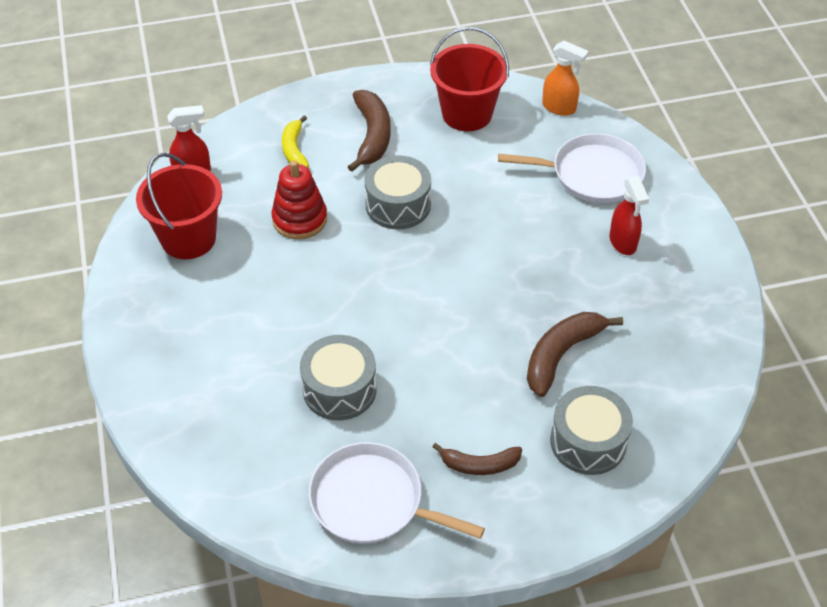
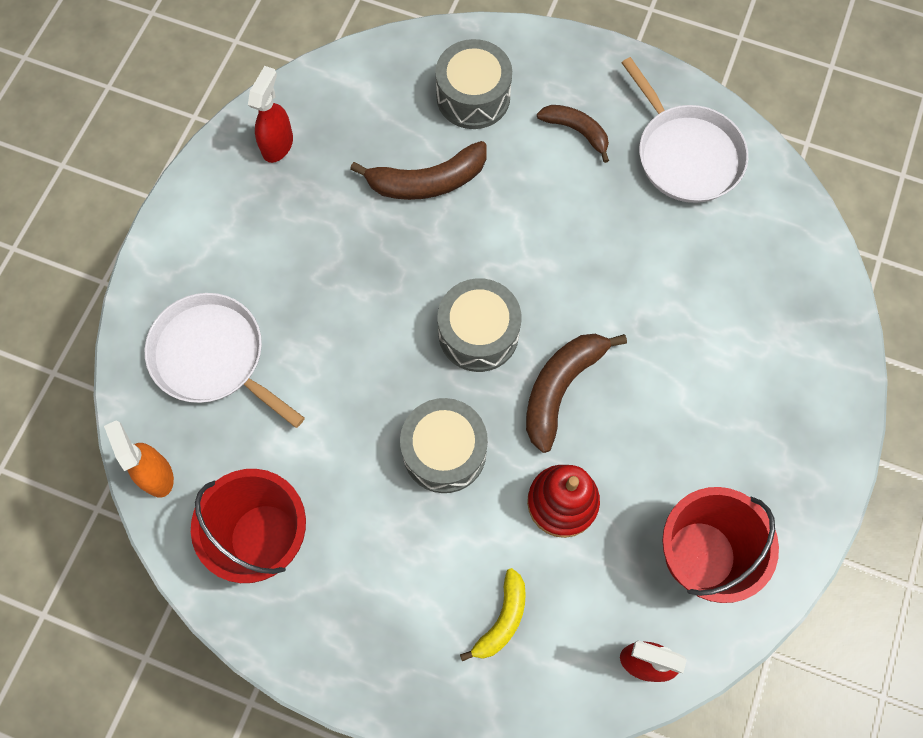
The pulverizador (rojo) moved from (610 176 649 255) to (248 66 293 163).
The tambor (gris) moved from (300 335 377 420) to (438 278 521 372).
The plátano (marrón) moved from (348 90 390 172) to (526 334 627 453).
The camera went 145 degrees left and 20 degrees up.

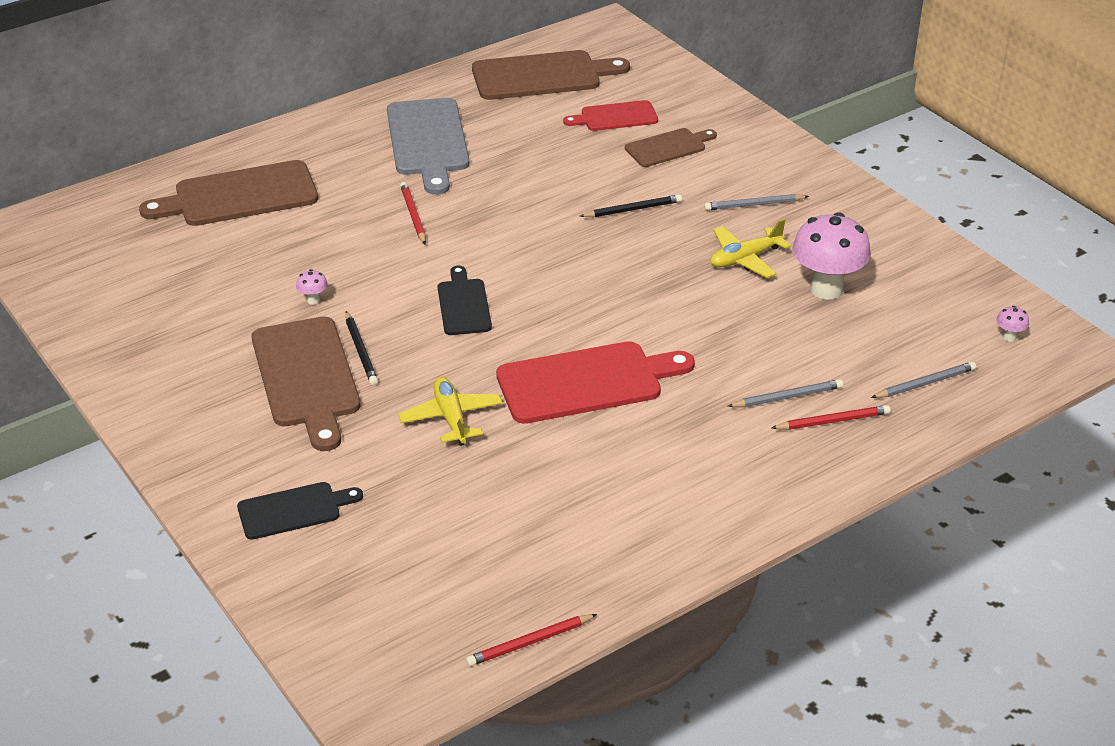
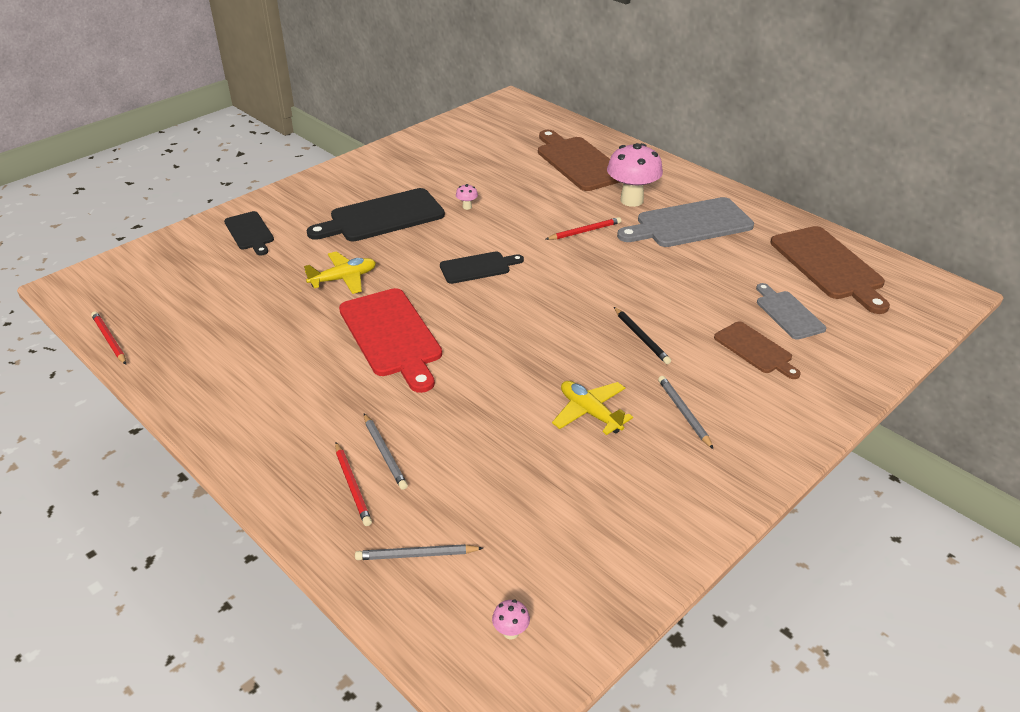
The tabla de cortar (marrón) at (252 316 361 451) became the tabla de cortar (negro) at (307 188 445 241).
The lápiz (gris) at (871 361 976 398) turned 120 degrees clockwise.
The seta (rosa) moved from (792 212 871 300) to (607 143 663 207).
The tabla de cortar (rojo) at (563 100 658 131) became the tabla de cortar (gris) at (756 283 826 340).
The lápiz (negro) at (345 311 378 385) disappeared.
The camera went 80 degrees right and 0 degrees up.

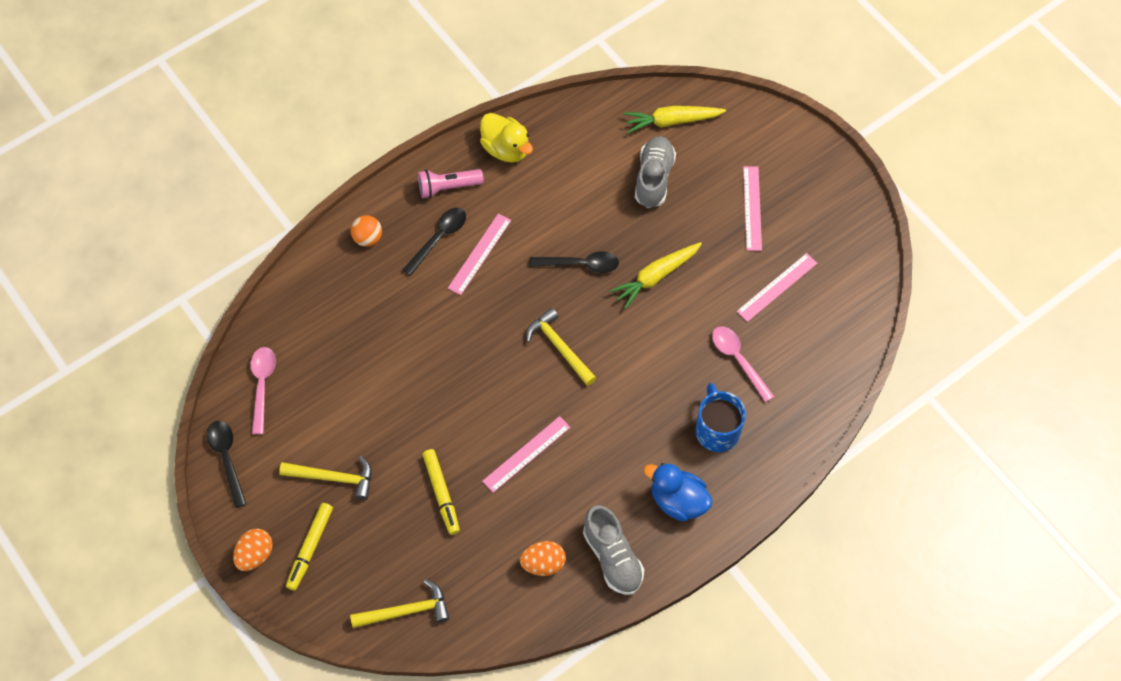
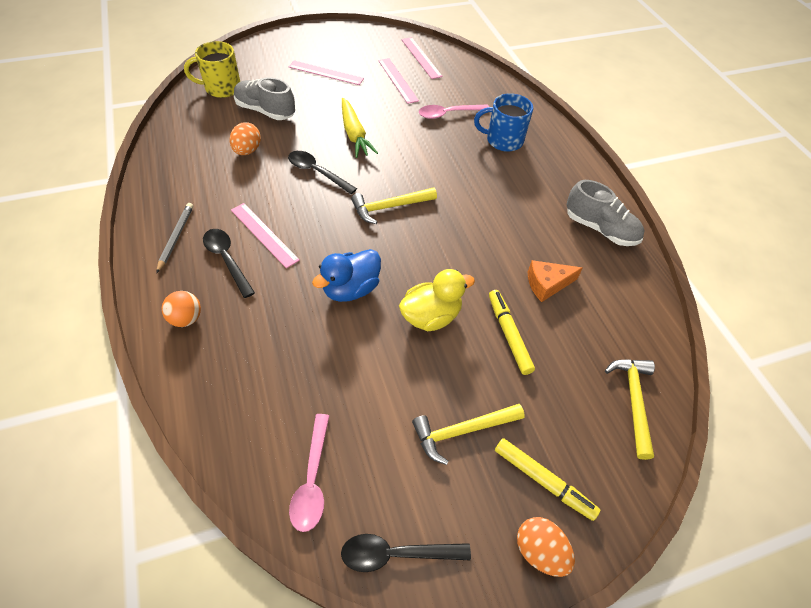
The lámpara de mano (rosa) at (418 169 484 198) was replaced by the lápiz (gris) at (156 203 193 274).
The zanahoria (amarillo) at (623 106 726 133) was replaced by the taza (amarillo) at (184 41 240 98).
The huevo (naranja) moved from (520 541 566 576) to (230 122 261 155).
The cuchara (negro) at (530 251 619 273) turned 75 degrees counterclockwise.
The cuchara (rosa) at (251 347 276 434) turned 105 degrees counterclockwise.
The pato (azul) moved from (644 463 712 521) to (312 249 381 302).
The pato (amarillo) moved from (480 113 533 163) to (399 269 475 331).
The regla (rosa) moved from (482 416 571 493) to (401 37 443 79).
The martillo (amarillo) at (279 456 372 500) turned 135 degrees counterclockwise.
The rotulador (amarillo) at (423 449 460 535) turned 105 degrees counterclockwise.
The queso (naranja) at (528 260 583 302) appeared.
The zapato (gris) at (583 505 644 595) turned 45 degrees clockwise.
The camera went 75 degrees left and 10 degrees down.

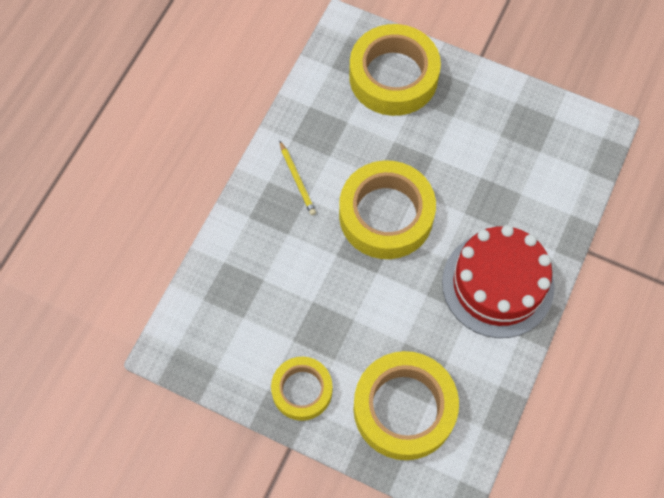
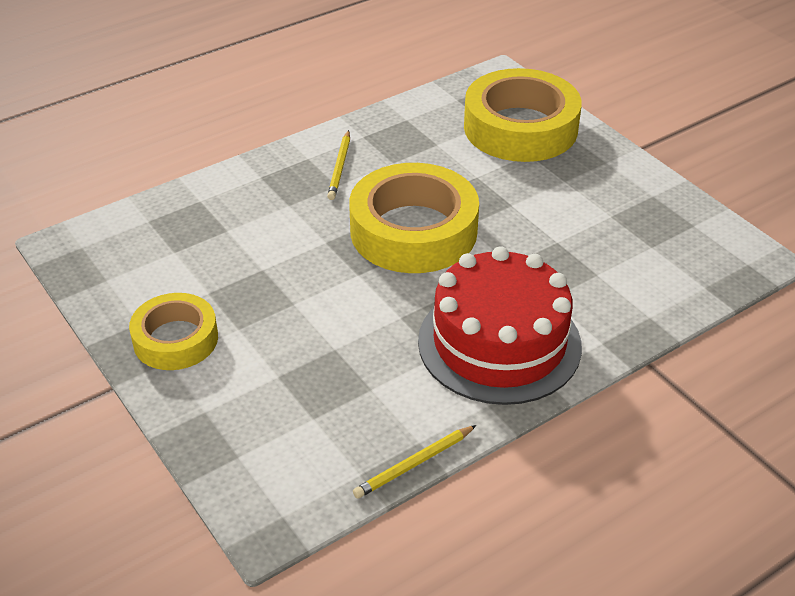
The lápiz (amarillo) at (353 425 476 499) appeared.
The cinta adhesiva (amarillo) at (353 351 459 460) disappeared.
The camera went 30 degrees right and 25 degrees down.

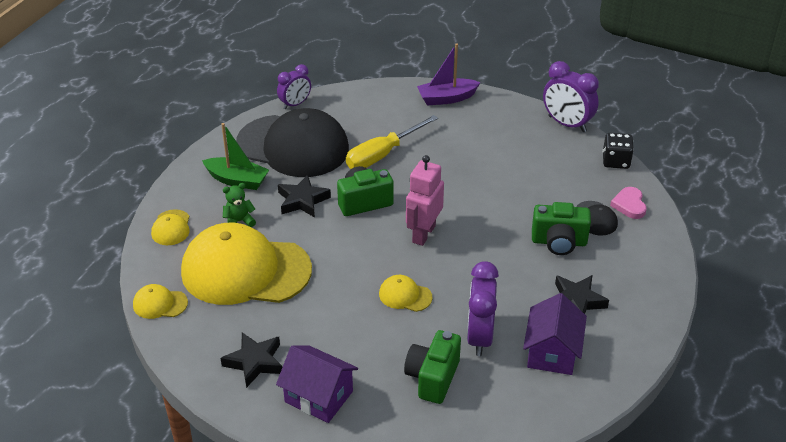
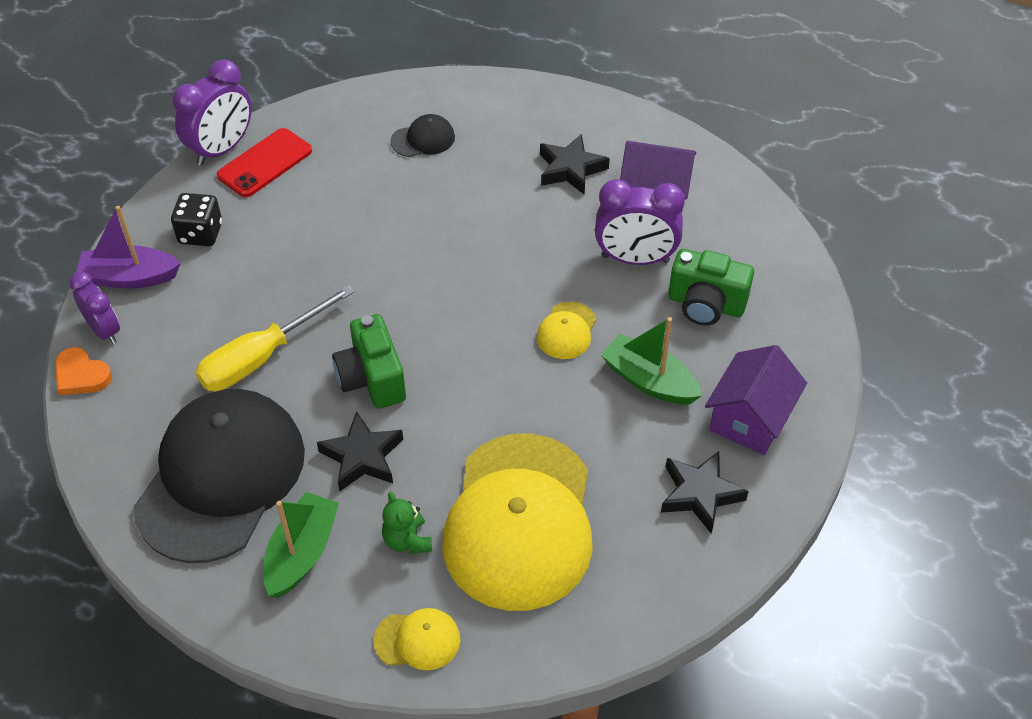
The corazón (naranja) at (55 347 112 395) appeared.
The despertador (morado) moved from (277 64 311 109) to (69 272 120 344).
The barco (morado) at (417 43 481 106) turned 105 degrees clockwise.
The dado (negro) moved from (603 133 634 169) to (171 193 222 246).
The destornillador (amarillo) at (346 115 438 169) turned 90 degrees clockwise.
The móvil (rojo) at (217 128 312 197) appeared.
The barco (verde) at (601 317 702 404) appeared.
The gorra (amarillo) at (133 284 188 319) disappeared.
The robot (rosa) at (406 155 444 246) disappeared.
The cámara (verde) at (532 202 591 255) disappeared.
The corazón (rosa) at (610 187 647 219) disappeared.
The camera went 90 degrees left and 10 degrees up.

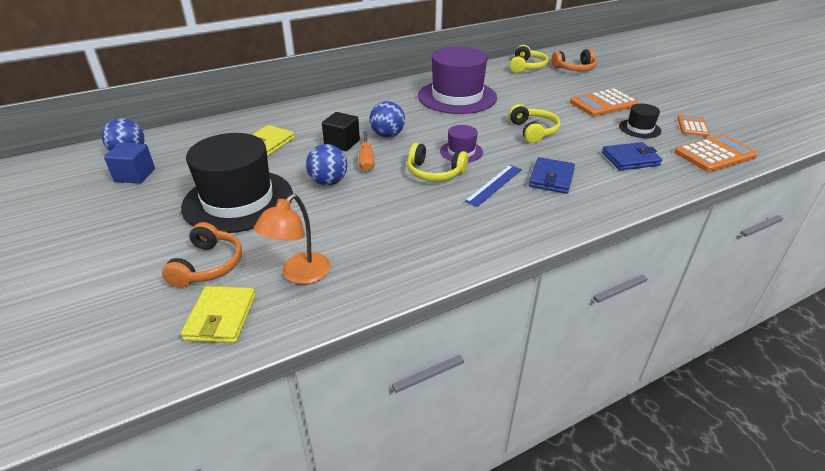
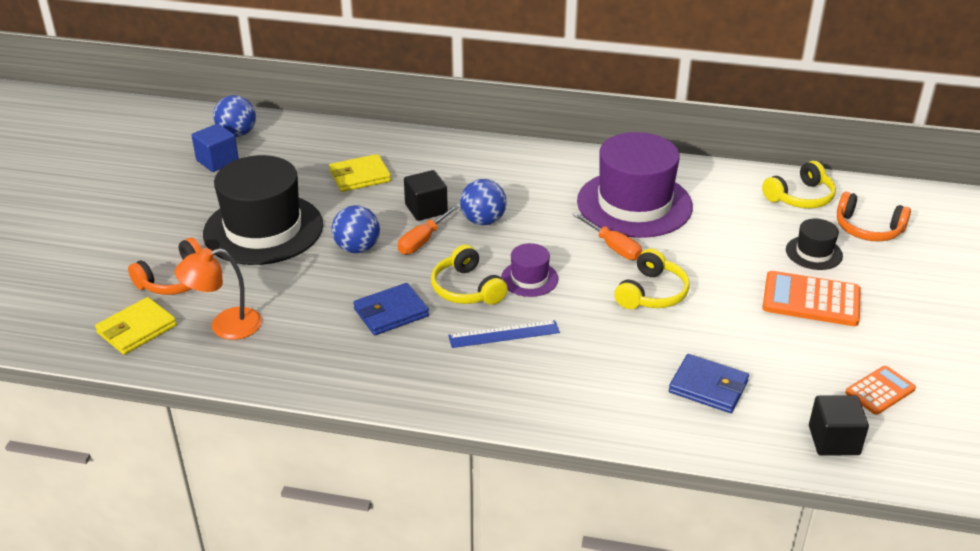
The cartera (azul) moved from (529 157 575 194) to (353 283 429 335).
The destornillador (naranja) at (573 212 642 260) appeared.
The sombrero (negro) moved from (619 104 662 138) to (786 219 843 270).
The calculadora (naranja) at (674 134 758 172) was replaced by the cubo (negro) at (809 395 869 455).
The camera went 40 degrees right and 0 degrees up.

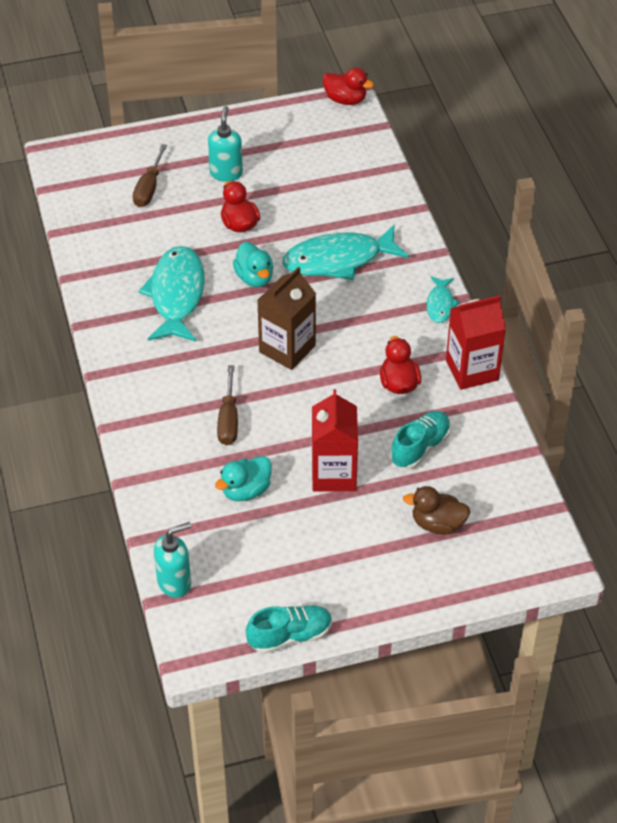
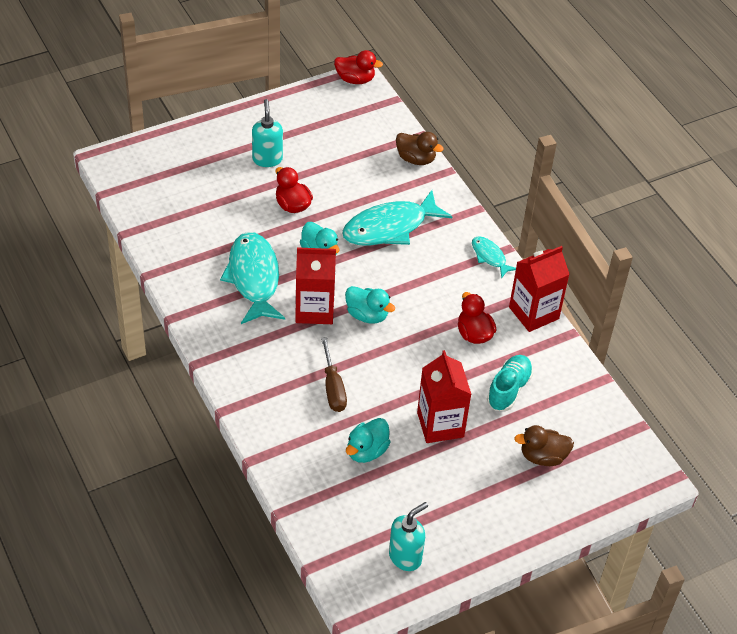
The cartón de leche (rojo) at (295 247 336 324) appeared.
The cartón de leche (marrón) at (257 267 316 370) was replaced by the pato (turquesa) at (345 286 395 324).
The dispensador de jabón (turquesa) moved from (154 522 191 598) to (389 502 428 571).
The pato (marrón) at (396 132 444 165) appeared.
The pez (turquesa) at (427 276 460 323) turned 150 degrees clockwise.
The destornillador (marrón) at (133 144 167 207) disappeared.
The zapato (turquesa) at (246 605 332 654) disappeared.
The camera went 15 degrees left and 0 degrees up.

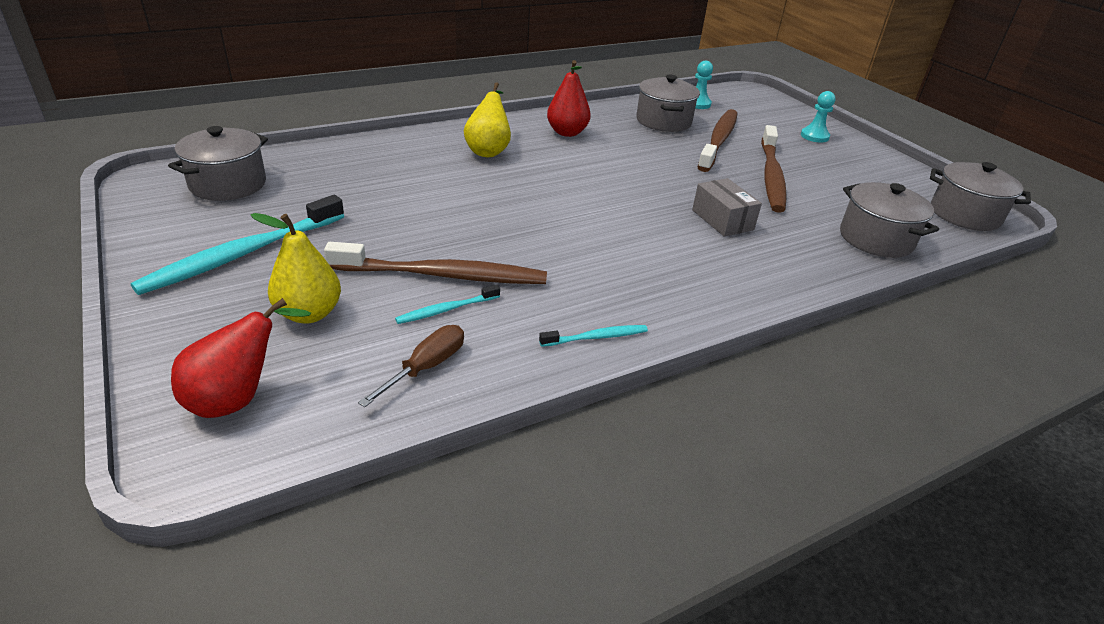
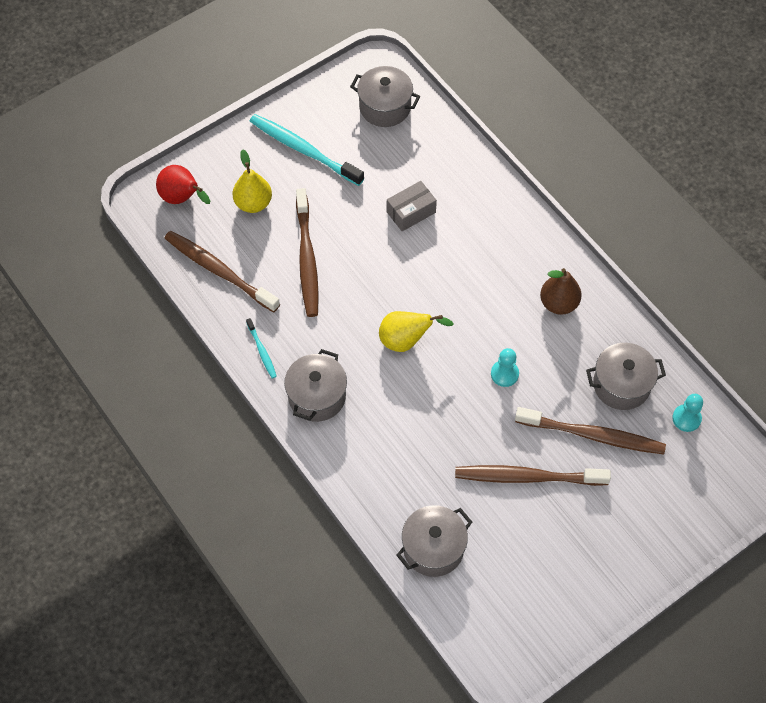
The destornillador (marrón) at (358 325 464 407) was replaced by the cepillo de dientes (marrón) at (164 231 280 312).
The olla (gris) moved from (930 162 1031 231) to (284 349 347 422).
The pera (amarillo) moved from (464 82 511 157) to (379 311 454 352).
The caja (gris) moved from (692 178 762 237) to (387 181 437 232).
The peón (turquesa) moved from (801 91 835 143) to (491 348 519 387).
The pera (rojo) at (547 60 591 137) became the pera (marrón) at (540 268 582 315).
The cepillo de dientes (turquesa) at (395 285 500 324) disappeared.
The camera went 85 degrees right and 25 degrees up.

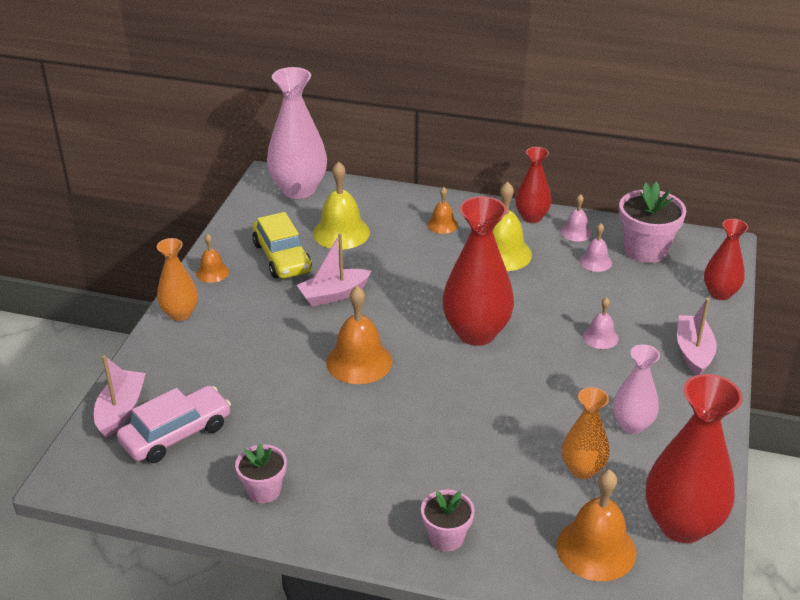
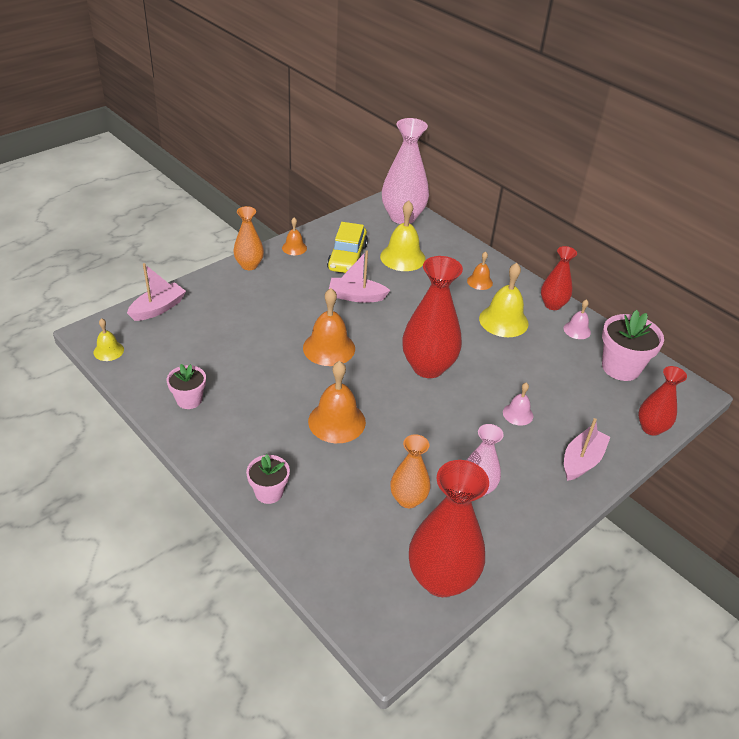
The campana (amarillo) at (94 318 124 361) appeared.
The campana (naranja) moved from (556 470 636 581) to (308 361 366 443).
The coche (rosa) at (117 386 231 463) disappeared.
The campana (rosa) at (579 223 612 272) disappeared.
The camera went 30 degrees right and 5 degrees up.

